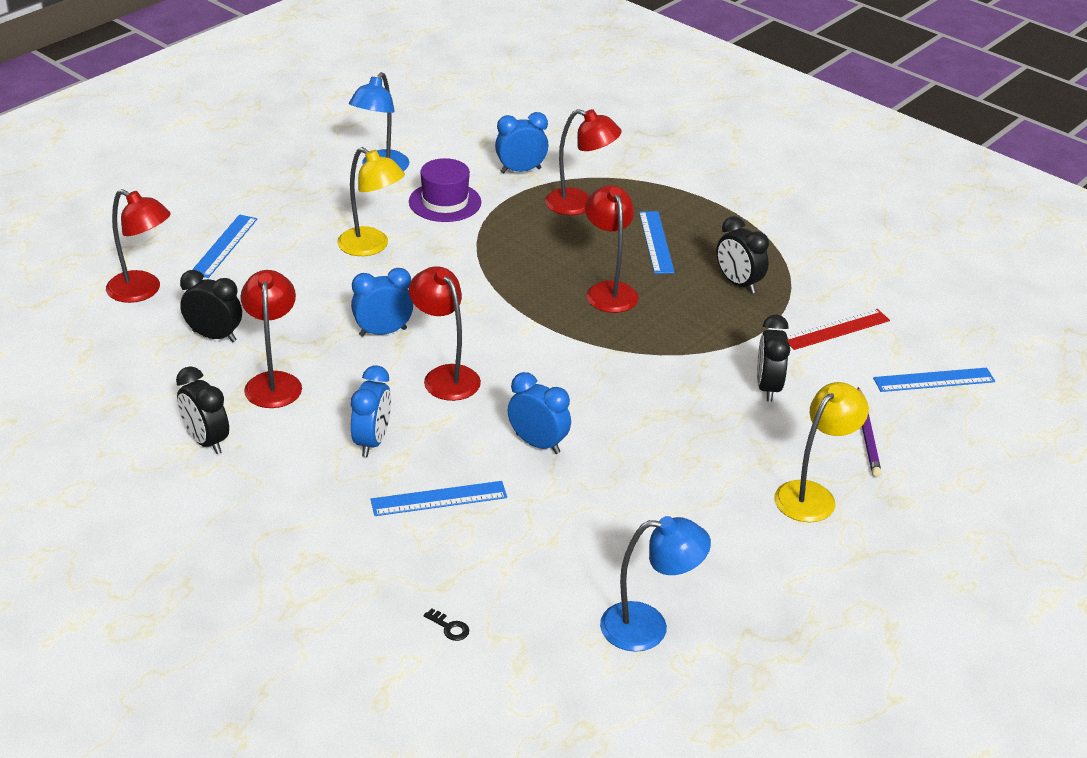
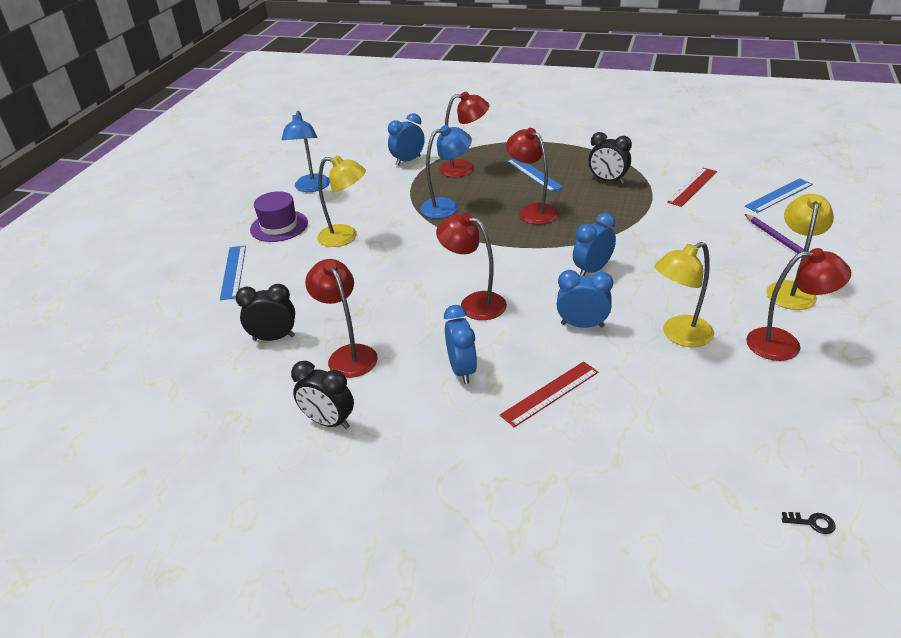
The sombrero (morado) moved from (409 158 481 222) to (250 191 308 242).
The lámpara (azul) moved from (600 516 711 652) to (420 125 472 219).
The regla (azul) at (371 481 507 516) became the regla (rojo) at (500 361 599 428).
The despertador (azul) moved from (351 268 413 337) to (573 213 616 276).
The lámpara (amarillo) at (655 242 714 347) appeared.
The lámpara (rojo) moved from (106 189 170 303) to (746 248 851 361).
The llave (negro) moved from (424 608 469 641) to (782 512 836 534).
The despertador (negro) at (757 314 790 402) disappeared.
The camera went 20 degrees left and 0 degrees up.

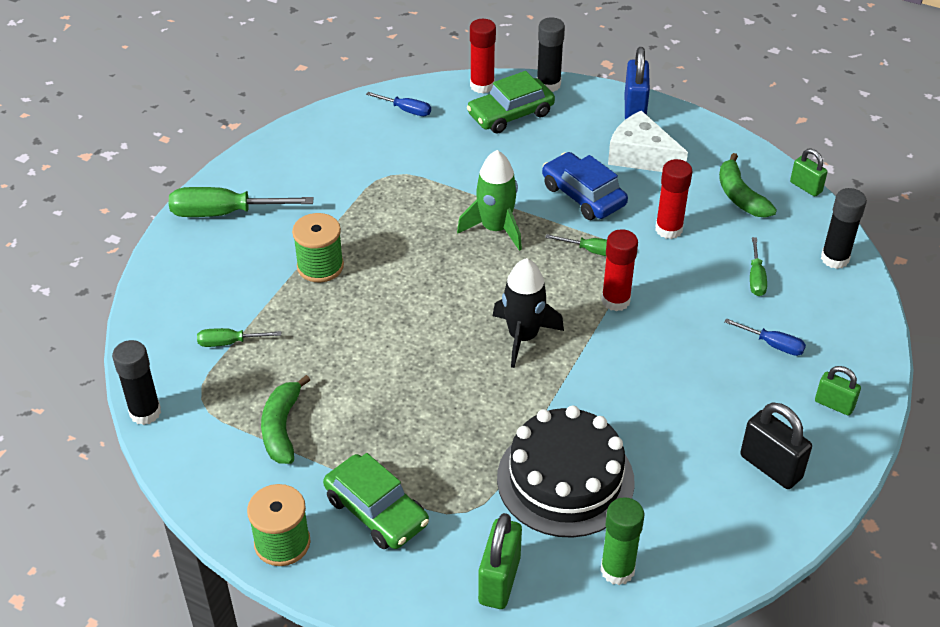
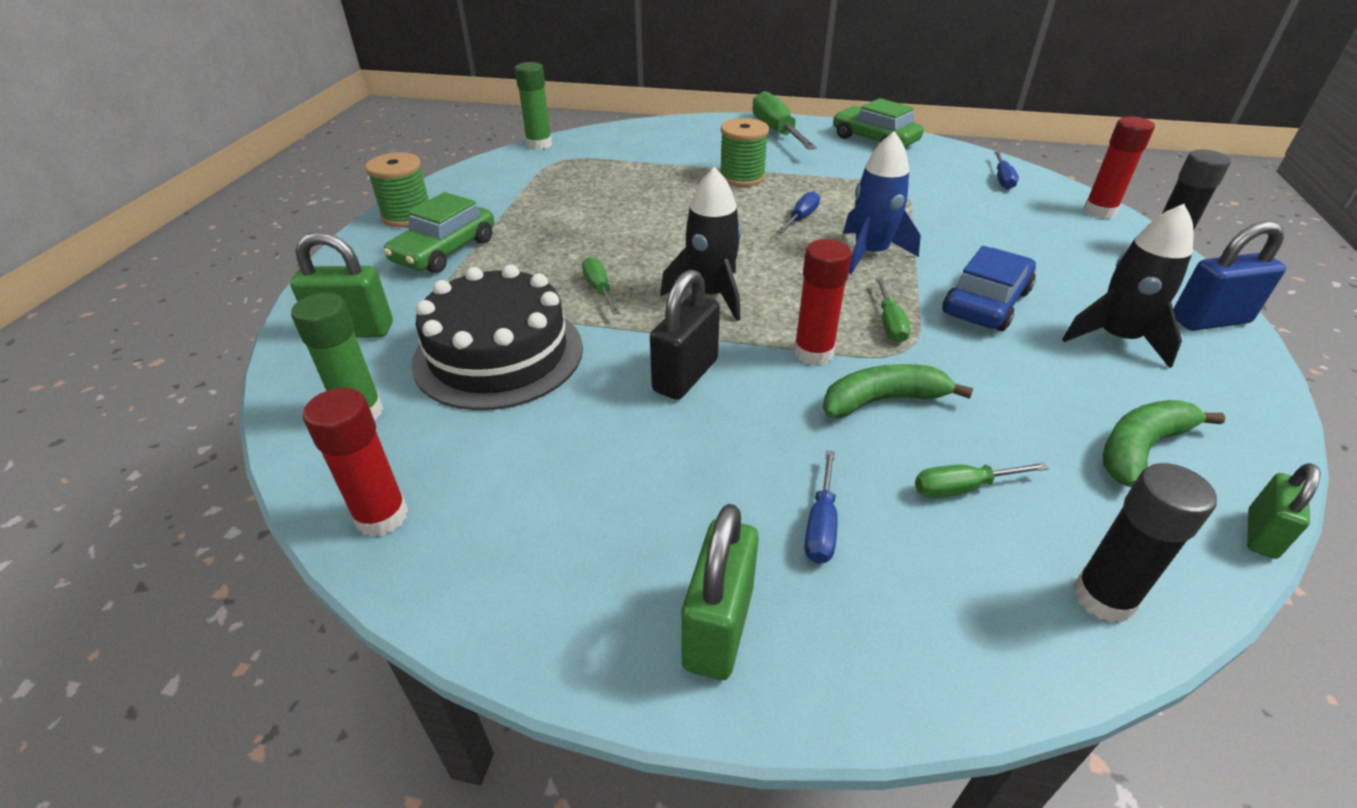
The barra de pegamento (rojo) moved from (655 159 692 239) to (303 388 408 537).
The barra de pegamento (negro) at (112 340 161 425) became the barra de pegamento (verde) at (515 62 552 150).
The destornillador (verde) moved from (197 328 281 347) to (582 257 620 315).
The candado (negro) moved from (740 402 812 489) to (650 269 720 400).
The candado (verde) at (815 366 861 416) changed to 1.59 times the size.
The destornillador (azul) at (777 191 820 233) appeared.
The plátano (verde) moved from (261 375 310 464) to (823 364 974 418).
The coche (verde) moved from (467 71 555 133) to (833 98 924 147).
The cohete (verde) at (457 150 522 251) became the cohete (azul) at (843 131 921 274).
The queso (blanco) at (608 110 688 172) was replaced by the cohete (negro) at (1062 204 1194 368).
The camera went 75 degrees right and 5 degrees down.

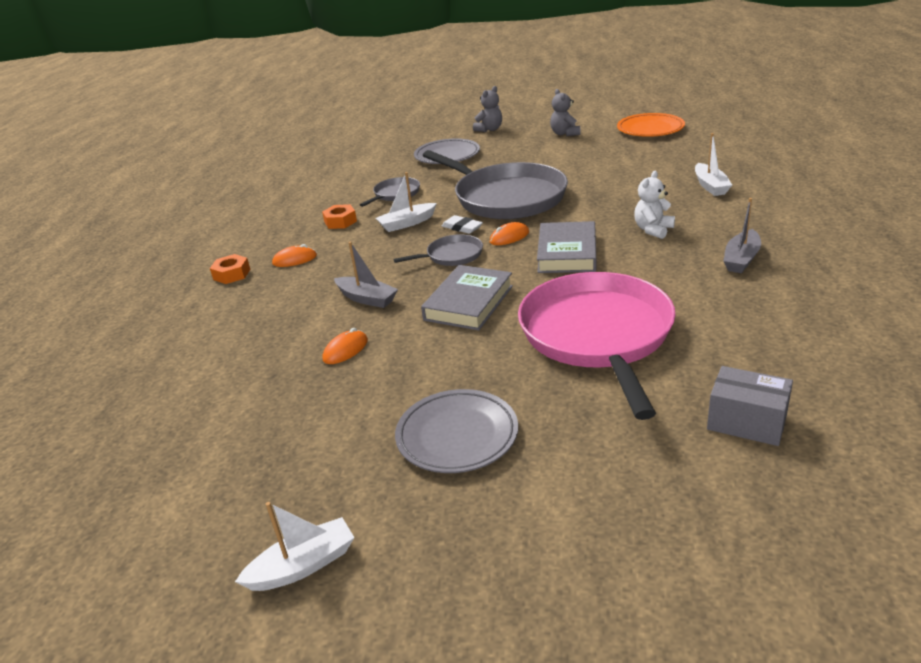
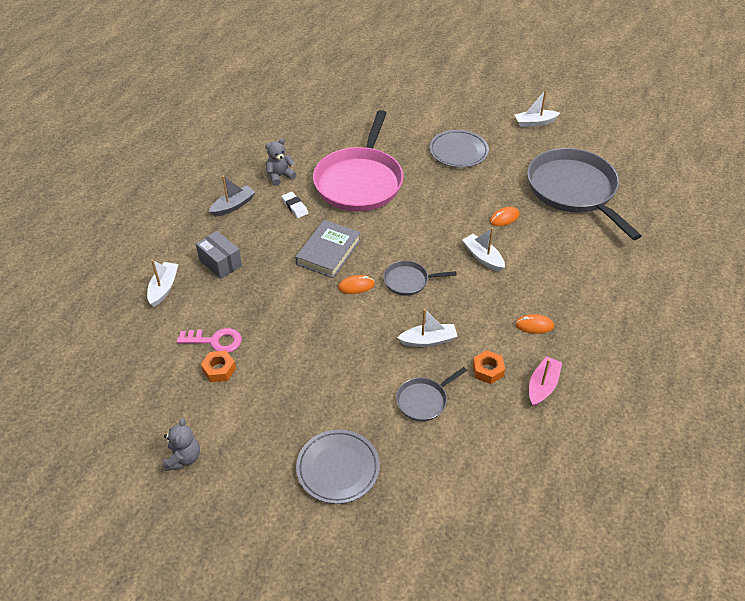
The llave (rosa) at (177 328 242 353) appeared.
The caja (gris) moved from (707 366 793 446) to (196 231 242 279).
The tuerca (naranja) moved from (210 254 250 284) to (201 351 236 382).
The osito (gris) moved from (473 86 502 132) to (265 138 297 186).
The goma de borrar (blanco) moved from (442 215 483 234) to (281 192 308 218).
The barco (gris) at (334 242 398 308) became the barco (blanco) at (462 228 505 272).
The sartén (gris) moved from (422 150 568 219) to (527 148 642 240).
The barco (rosa) at (529 356 562 407) appeared.
The libro (gris) at (421 265 513 330) disappeared.
The plato (naranja) at (617 113 685 137) disappeared.
The osito (blanco) at (634 171 675 239) disappeared.
The camera went 165 degrees left and 15 degrees up.

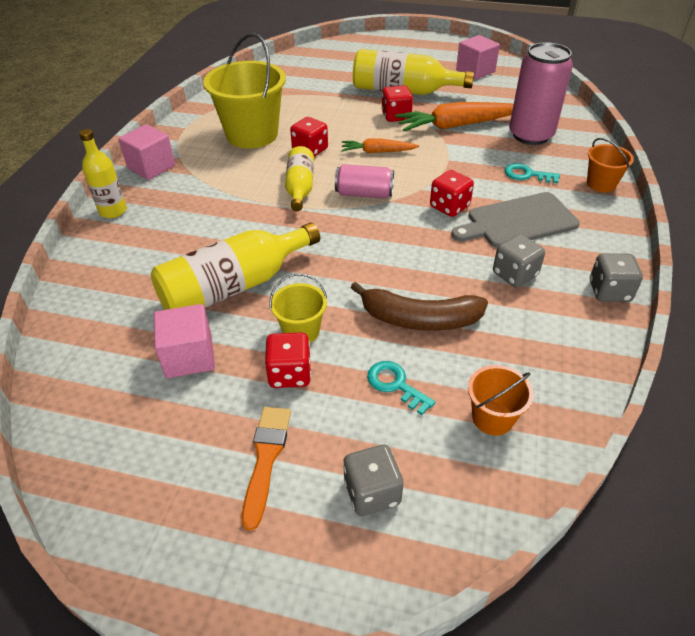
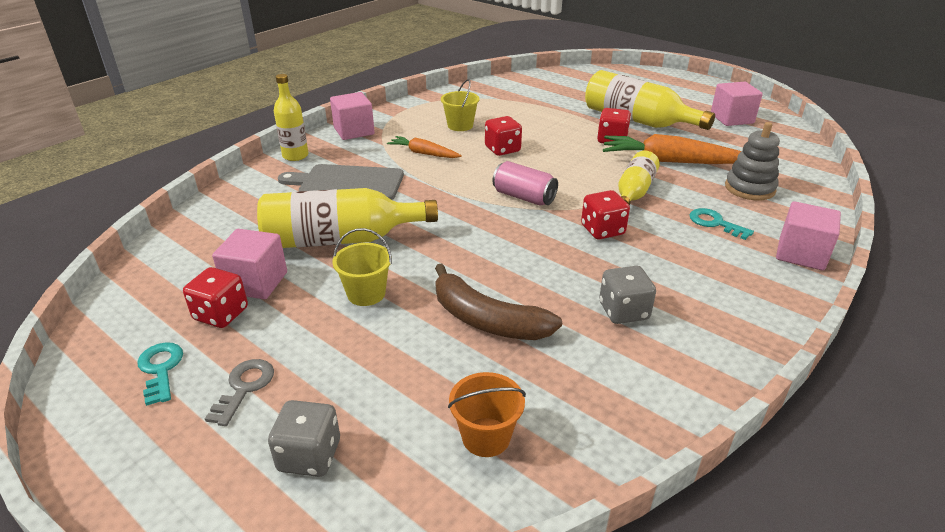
The llave (turquesa) moved from (367 361 435 415) to (137 342 183 406).
The dado (rojo) moved from (265 332 311 388) to (183 267 248 328).
The pincel (naranja) at (242 407 291 531) was replaced by the llave (gris) at (205 359 274 426).
The tabla de cortar (gris) moved from (451 192 580 248) to (278 164 404 200).
The zanahoria (naranja) moved from (342 138 419 153) to (387 136 462 158).
The balde (amarillo) at (203 33 286 149) changed to 0.49 times the size.
The botella (amarillo) moved from (285 146 314 211) to (618 151 660 205).
The lata (rosa) at (509 42 573 145) was replaced by the juguete apilable (gris) at (725 122 780 200).
The balde (naranja) at (587 138 634 192) was replaced by the cubo (rosa) at (776 201 841 270).
The dado (gris) at (590 253 643 302) disappeared.
The camera went 25 degrees right and 10 degrees down.

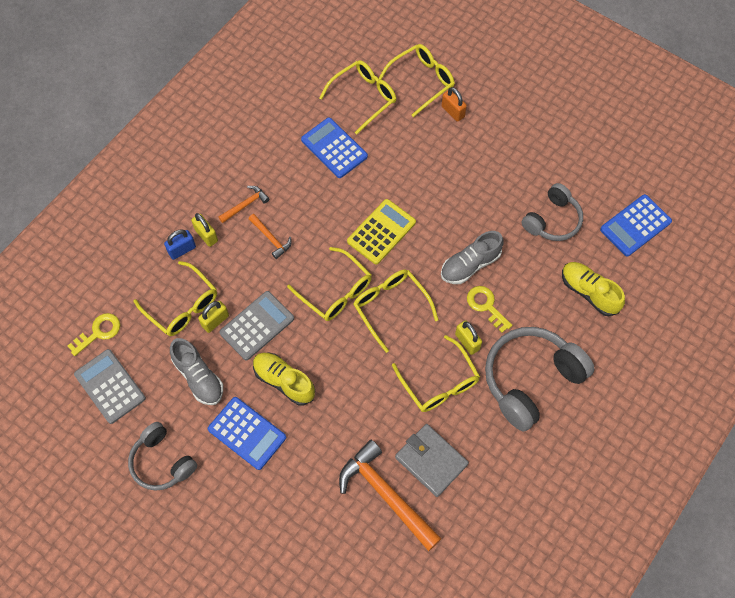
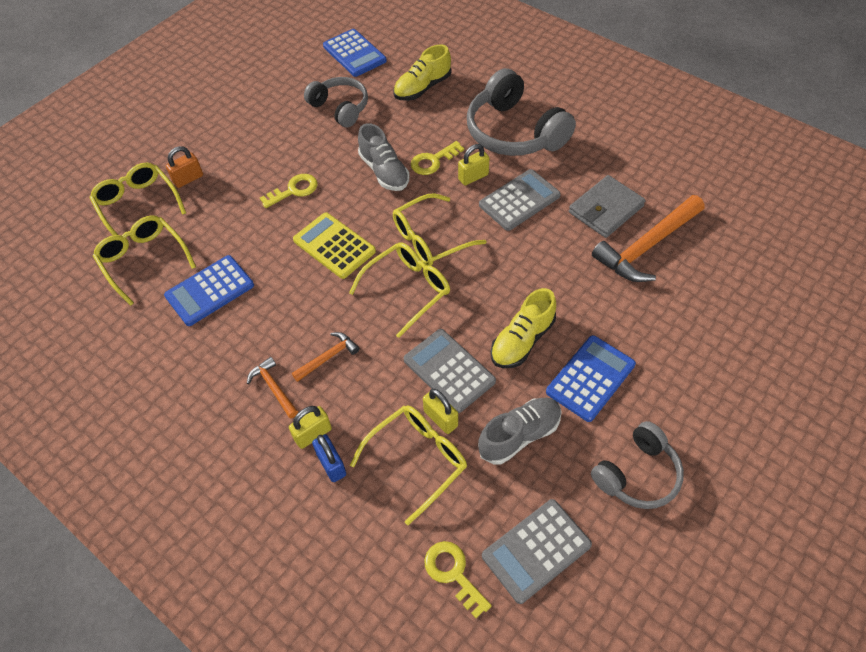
The llave (amarillo) at (260 174 318 208) appeared.
The gafas (amarillo) at (392 335 480 412) was replaced by the calculadora (gris) at (479 169 561 231).
The camera went 85 degrees left and 10 degrees down.

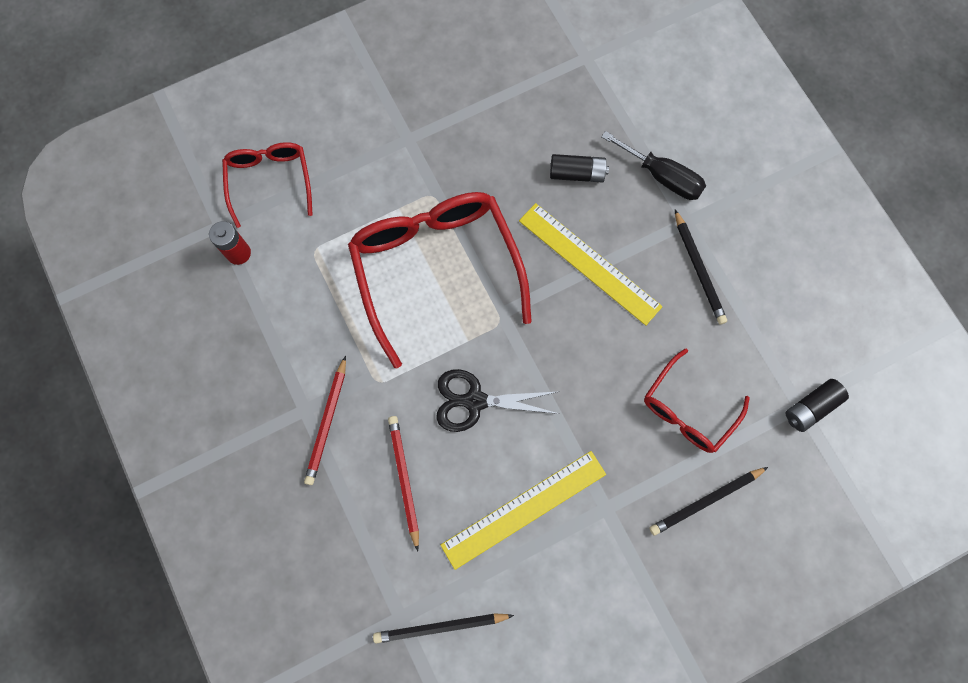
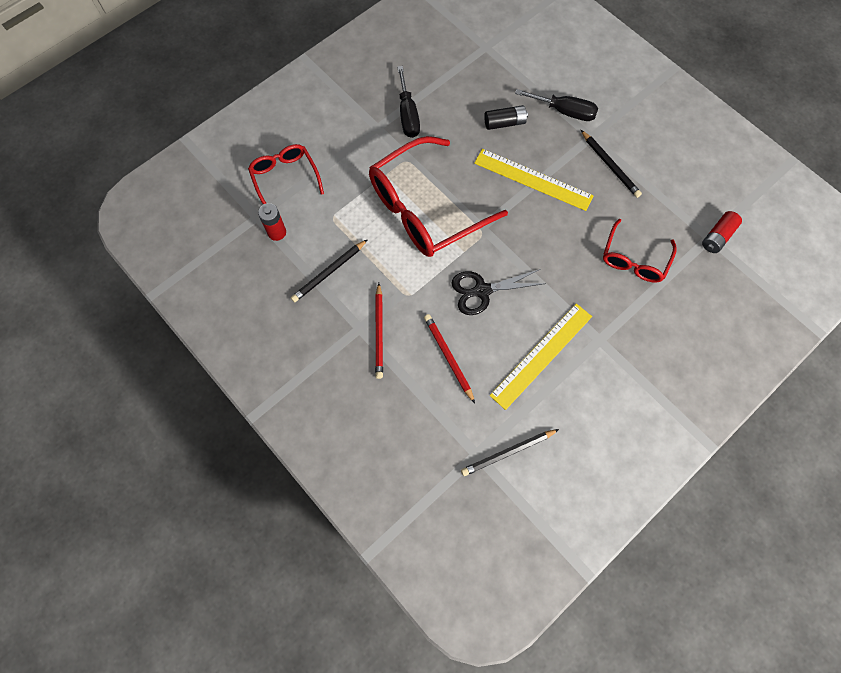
The lápiz (negro) moved from (649 467 768 536) to (291 239 368 302).
The gafas (rojo) at (348 192 532 368) turned 90 degrees counterclockwise.
The destornillador (negro) at (397 66 420 138) appeared.
The pila (negro) at (786 379 849 432) became the pila (rojo) at (702 211 742 253).
The camera went 15 degrees left and 5 degrees down.

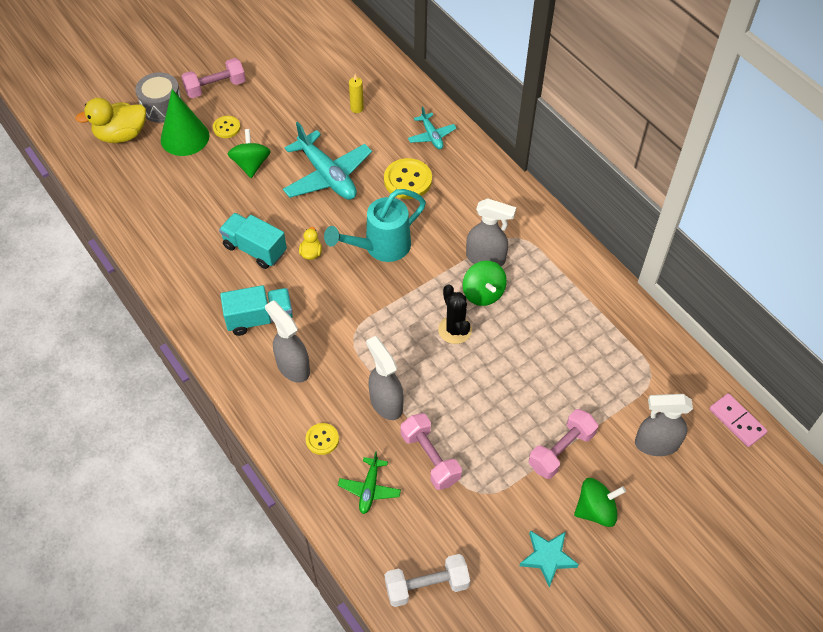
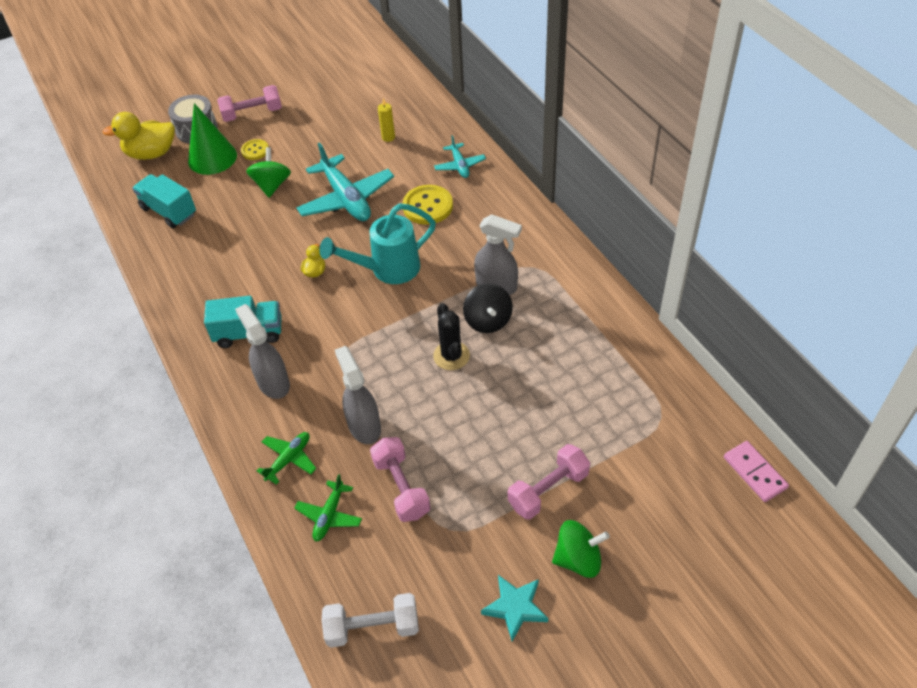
The camión (turquesa) moved from (219 213 287 269) to (132 174 196 228).
The botón (amarillo) at (306 423 339 455) was replaced by the avión (verde) at (257 432 316 485).
The peonza (verde) at (463 261 507 306) became the peonza (negro) at (463 283 513 333).
The pulverizador (gris) at (635 394 693 456) disappeared.
The camera went 10 degrees right and 5 degrees down.

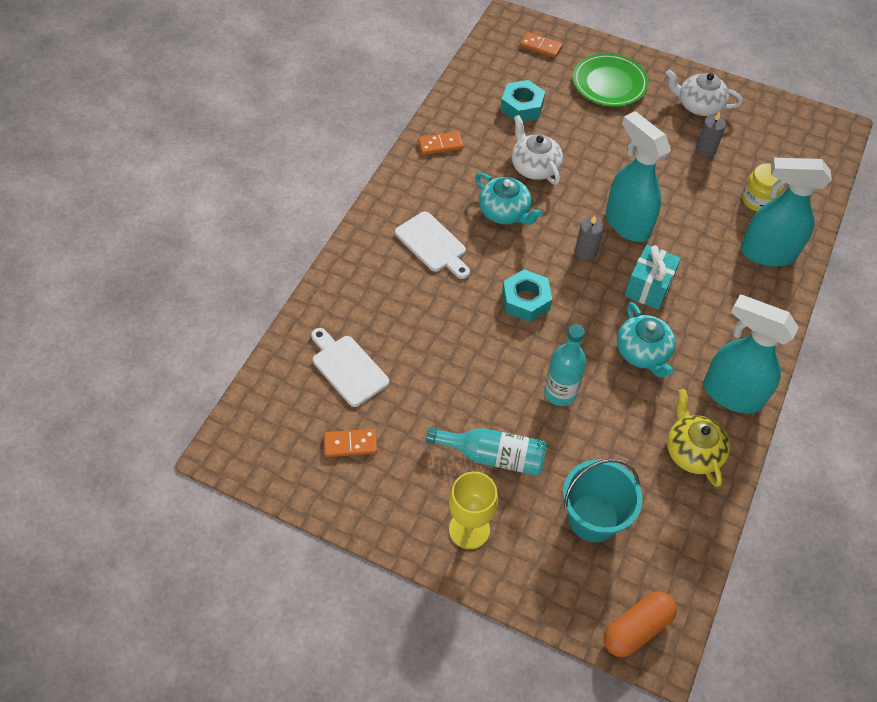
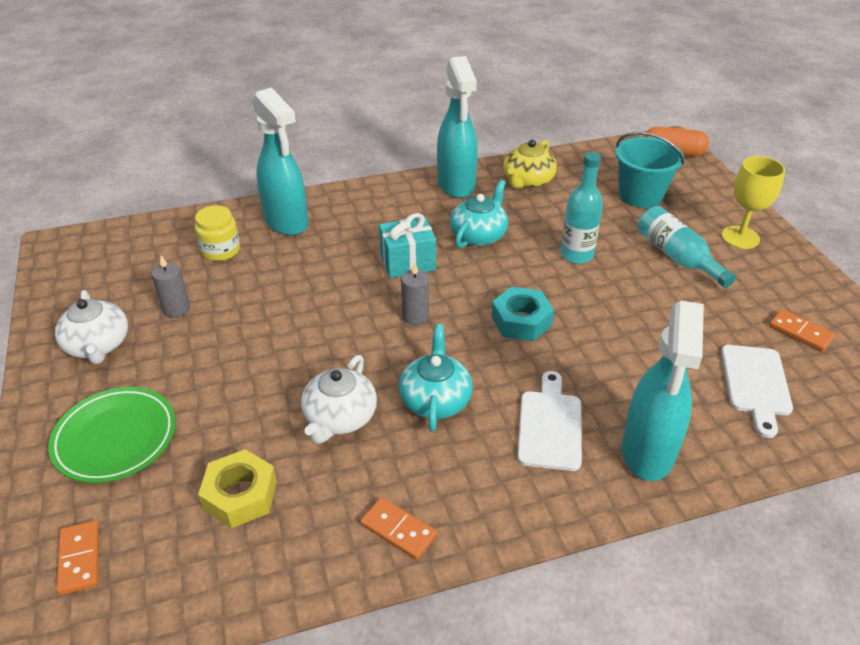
The tuerca (turquesa) at (501 80 545 121) became the tuerca (amarillo) at (198 449 277 528).
The pulverizador (turquesa) moved from (606 111 671 242) to (622 300 704 481).
The camera went 130 degrees left and 15 degrees down.

